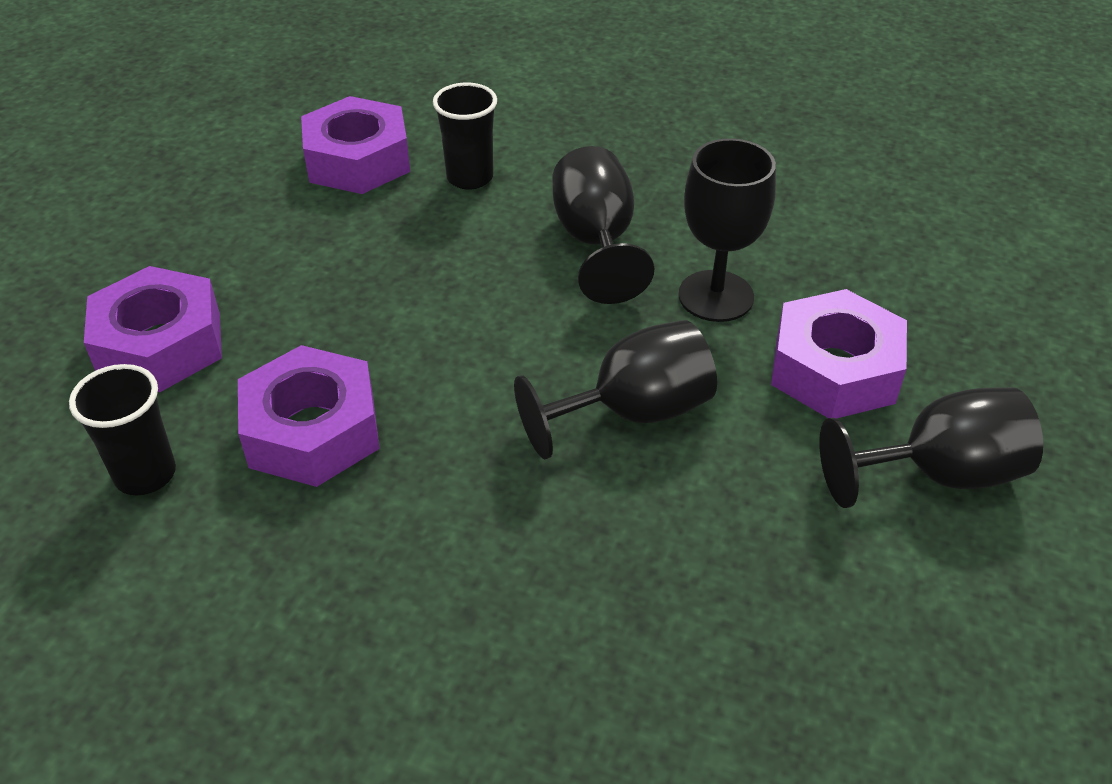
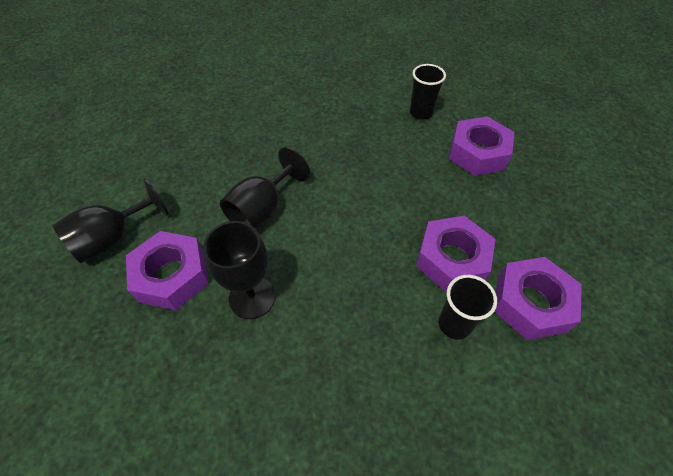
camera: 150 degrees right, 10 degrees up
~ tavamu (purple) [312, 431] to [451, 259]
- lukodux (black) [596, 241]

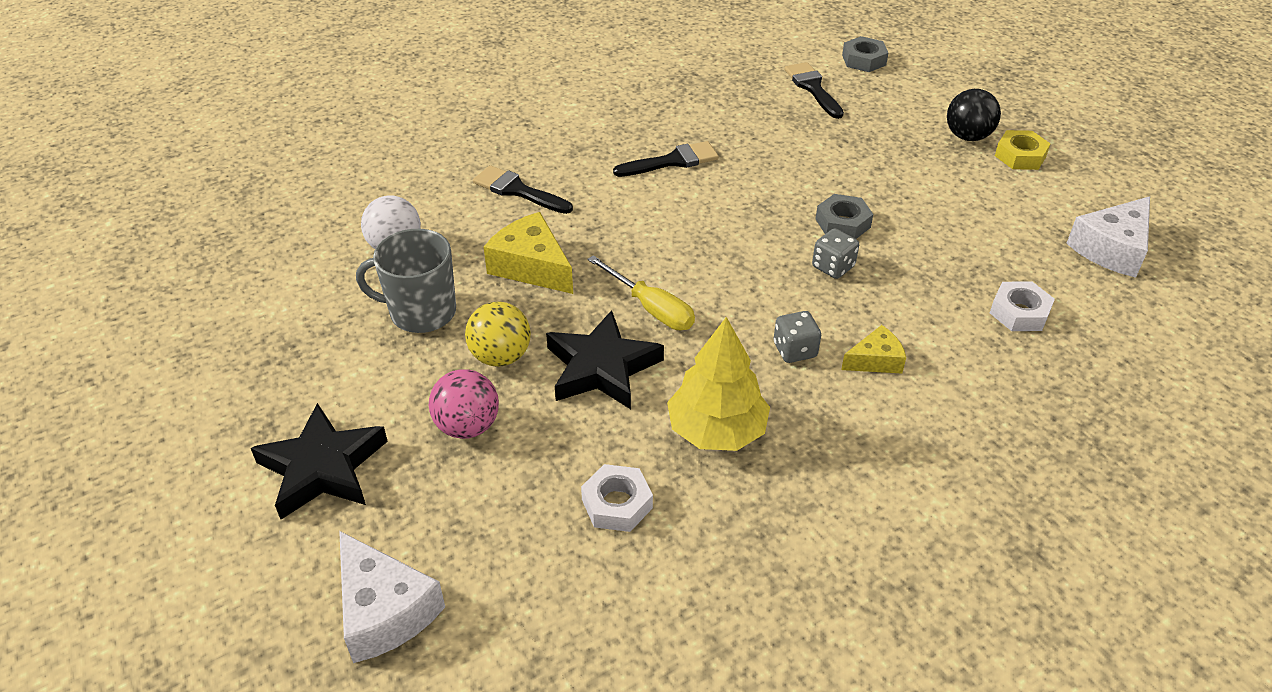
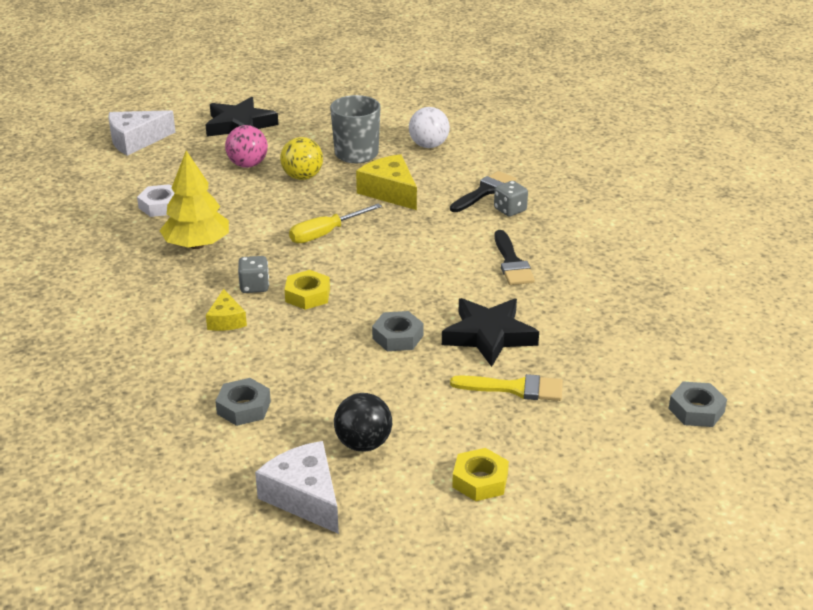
camera: 100 degrees right, 10 degrees down
~ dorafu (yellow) [531, 266] = [390, 192] 90 degrees counterclockwise
~ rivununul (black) [602, 367] to [489, 336]
- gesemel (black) [813, 88]
~ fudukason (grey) [833, 267] to [510, 210]
~ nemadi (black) [967, 136] to [363, 444]
~ tavamu (white) [1019, 312] to tavamu (grey) [244, 408]
+ tavamu (yellow) [307, 295]
+ gesemel (yellow) [515, 388]

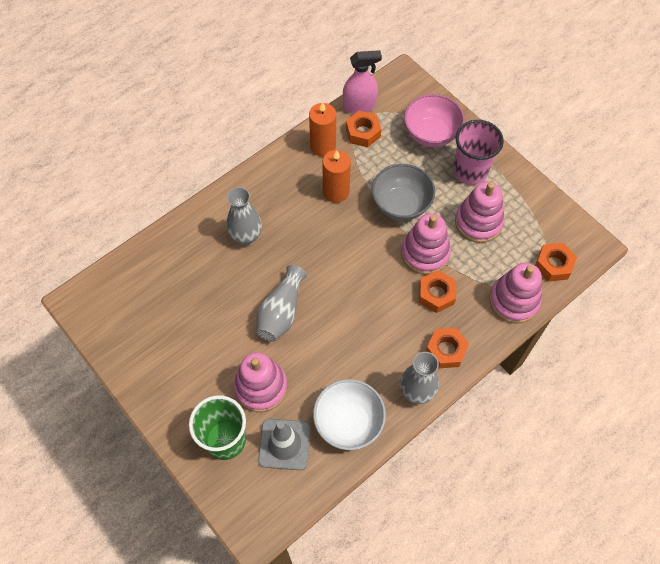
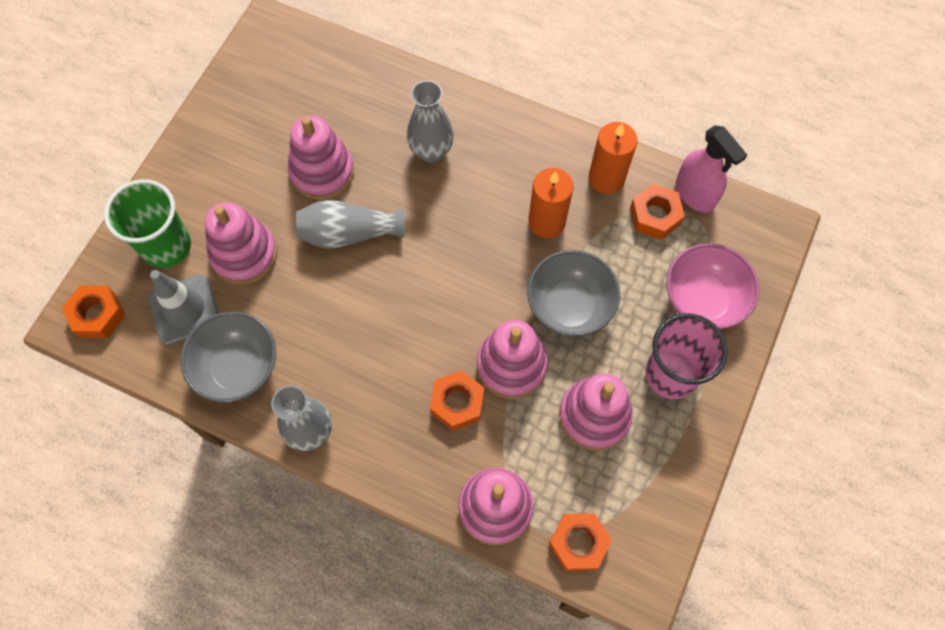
camera: 65 degrees right, 5 degrees up
~ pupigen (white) [348, 422] to pupigen (grey) [238, 368]
~ tavamu (orange) [446, 350] to [98, 315]
+ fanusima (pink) [322, 172]

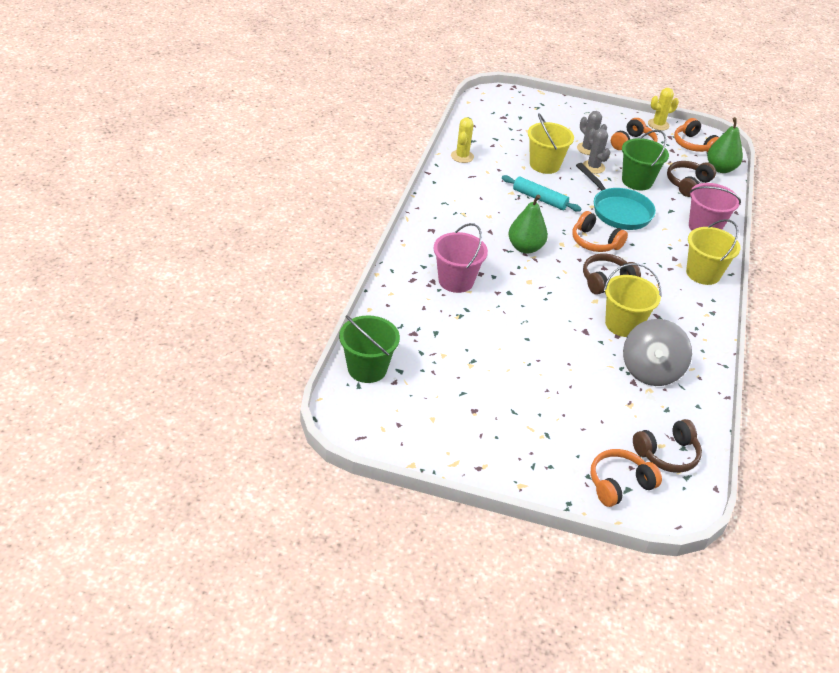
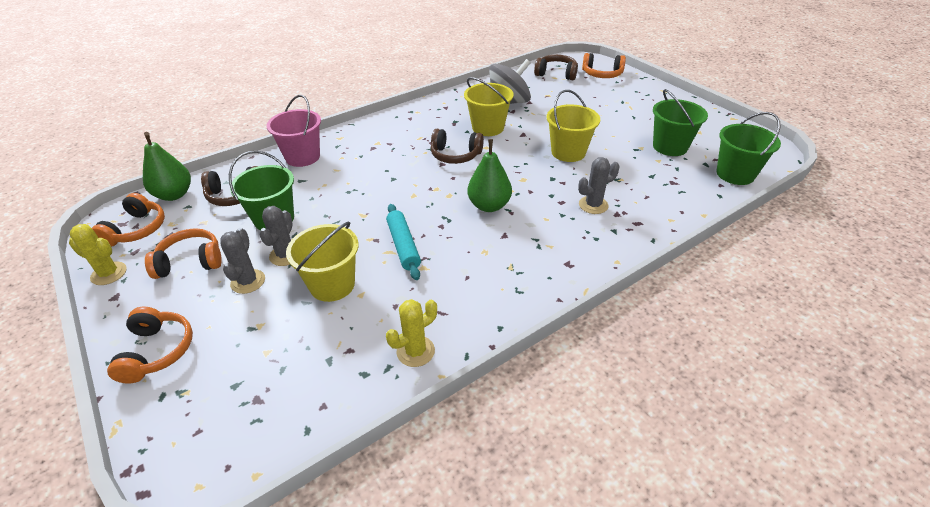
camera: 135 degrees left, 0 degrees up
~ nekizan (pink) [456, 281] to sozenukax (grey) [593, 205]
~ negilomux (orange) [595, 242] to [157, 351]
- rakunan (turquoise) [618, 211]
~ nekizan (yellow) [703, 273] to [568, 152]
+ nekizan (green) [670, 147]

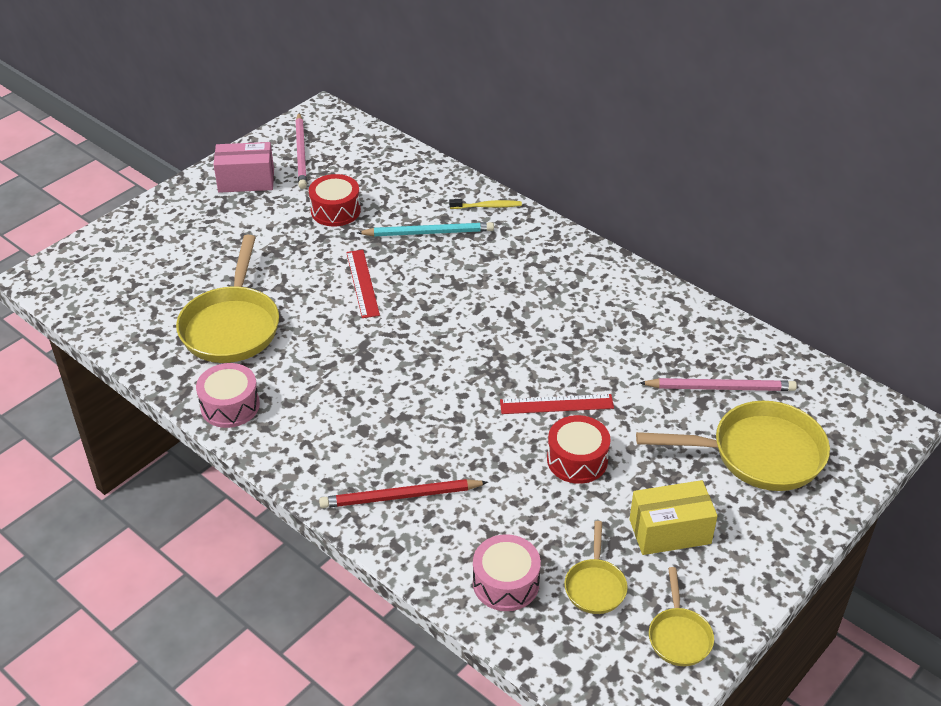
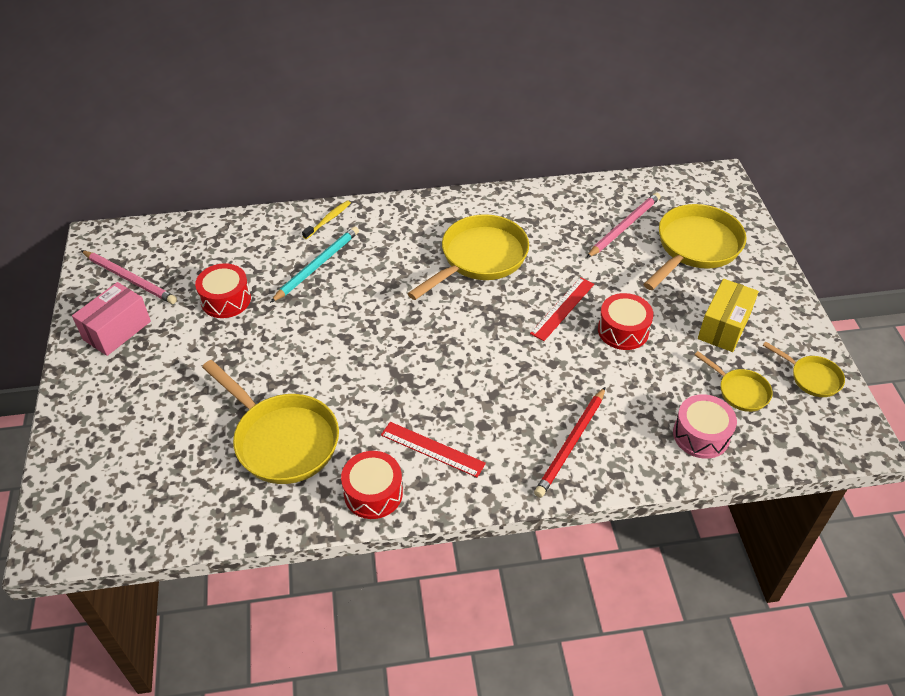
camera: 50 degrees left, 5 degrees up
~ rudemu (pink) [230, 406] to rudemu (red) [373, 493]
~ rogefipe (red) [363, 283] to [432, 449]
+ rakunan (yellow) [479, 258]

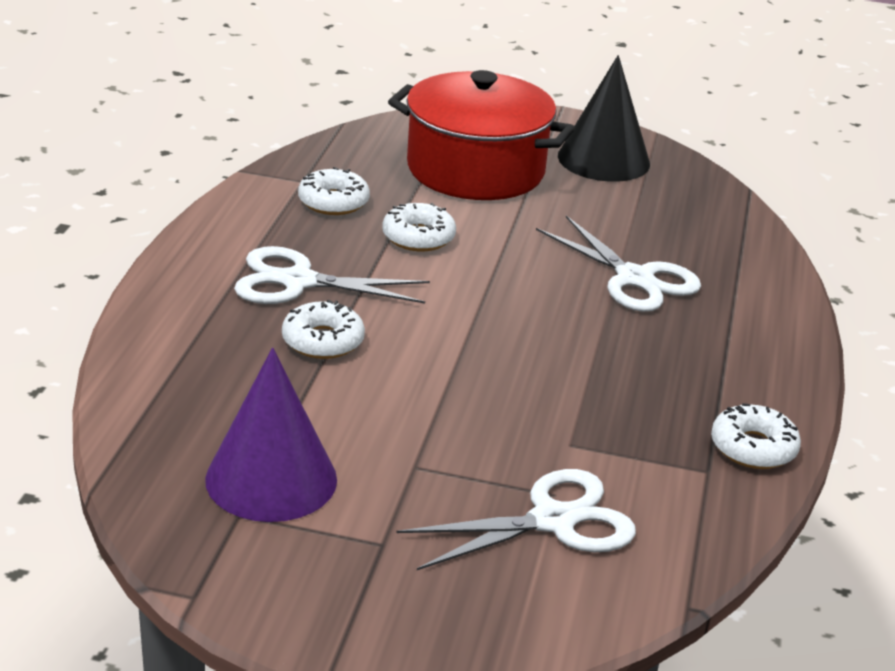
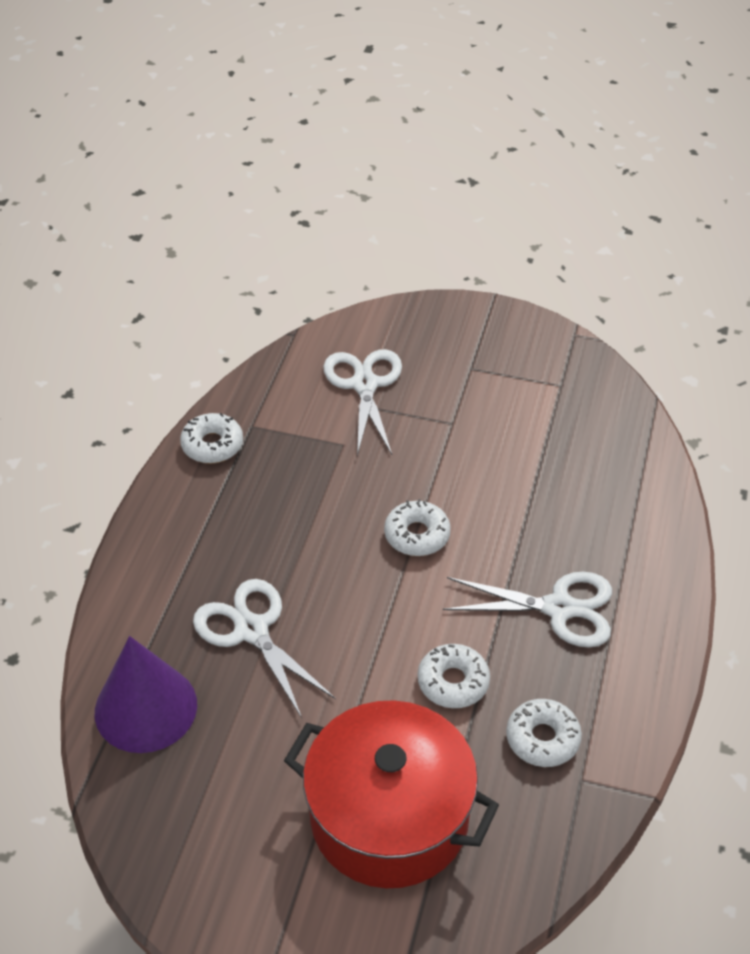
camera: 175 degrees left, 15 degrees up
~ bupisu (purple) [271, 479] to [146, 708]
~ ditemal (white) [323, 341] to [417, 535]
~ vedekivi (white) [552, 521] = [364, 385] 105 degrees clockwise
- bupisu (black) [603, 159]

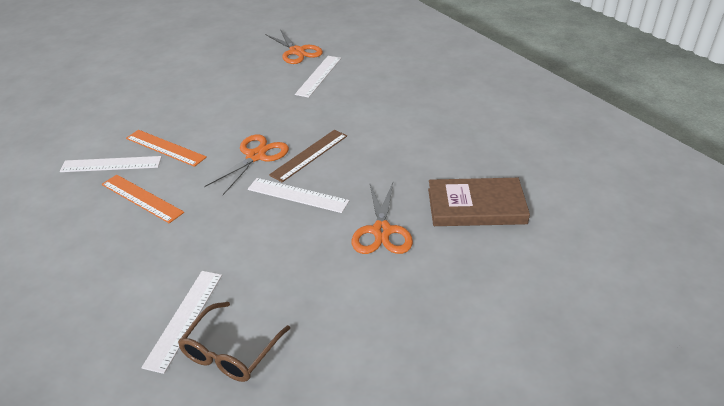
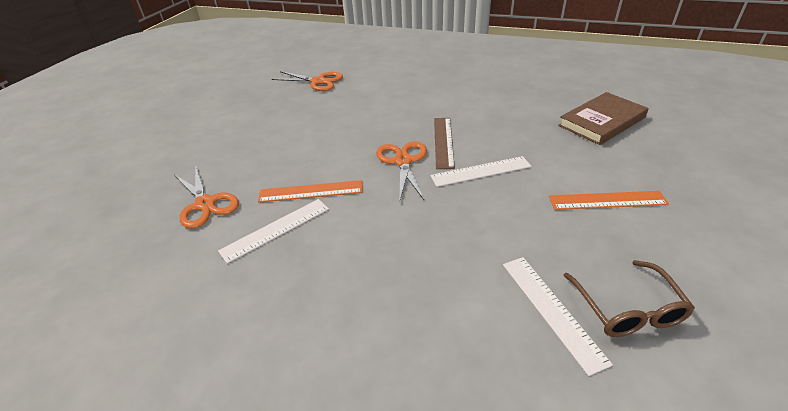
camera: 35 degrees left, 0 degrees up
~ rogefipe (orange) [141, 198] to [607, 200]
- rogefipe (white) [319, 76]
~ vedekivi (orange) [382, 231] to [205, 204]

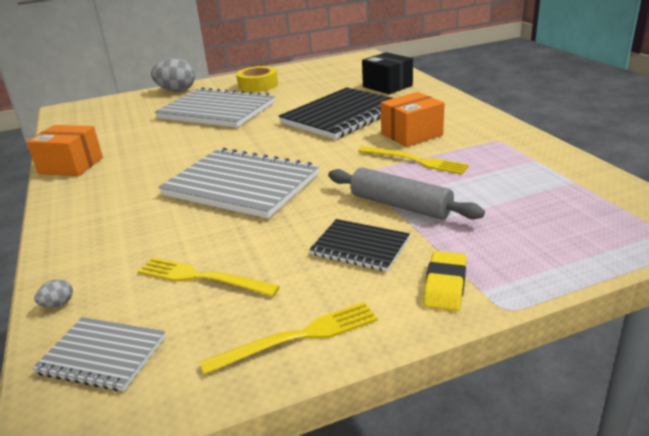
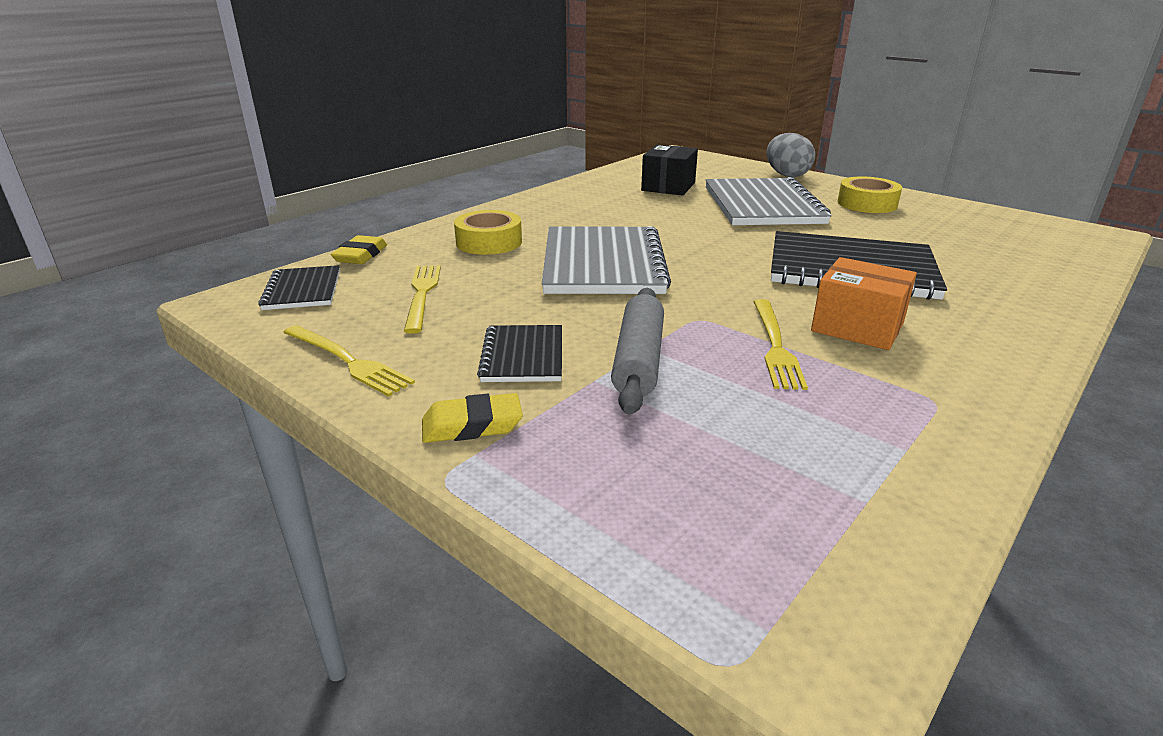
camera: 60 degrees right, 0 degrees up
- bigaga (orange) [71, 165]
~ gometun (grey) [102, 355] to gometun (black) [303, 290]
~ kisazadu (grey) [58, 304] to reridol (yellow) [361, 255]
~ bigaga (black) [387, 86] to [668, 187]
+ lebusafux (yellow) [489, 242]

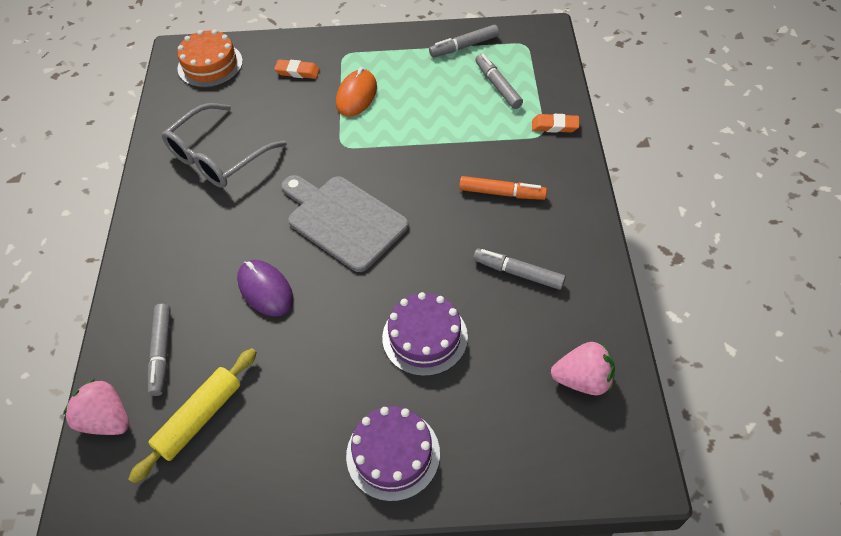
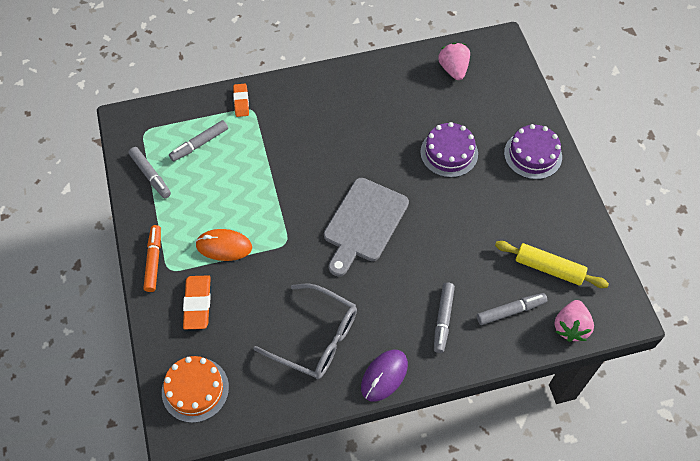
camera: 105 degrees left, 5 degrees up
~ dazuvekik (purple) [265, 290] to [384, 376]
~ reridol (orange) [297, 72] = [197, 304] x1.51
~ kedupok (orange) [502, 193] to [154, 261]
~ kedupok (grey) [518, 273] to [443, 319]

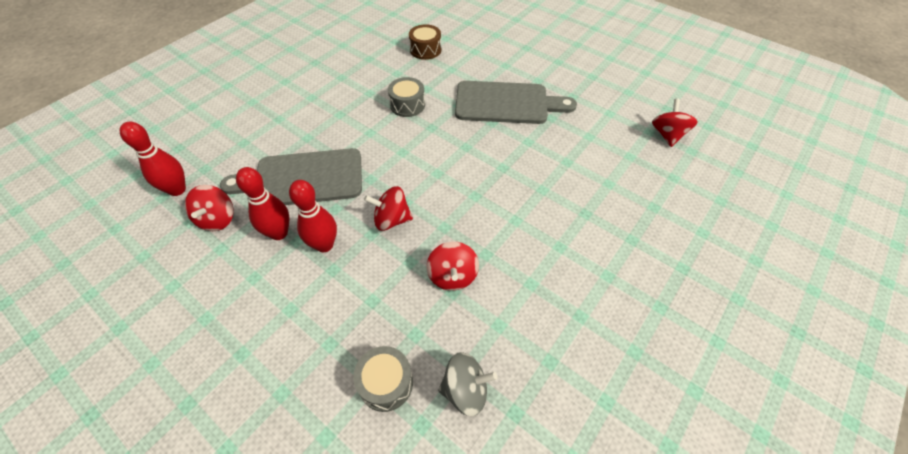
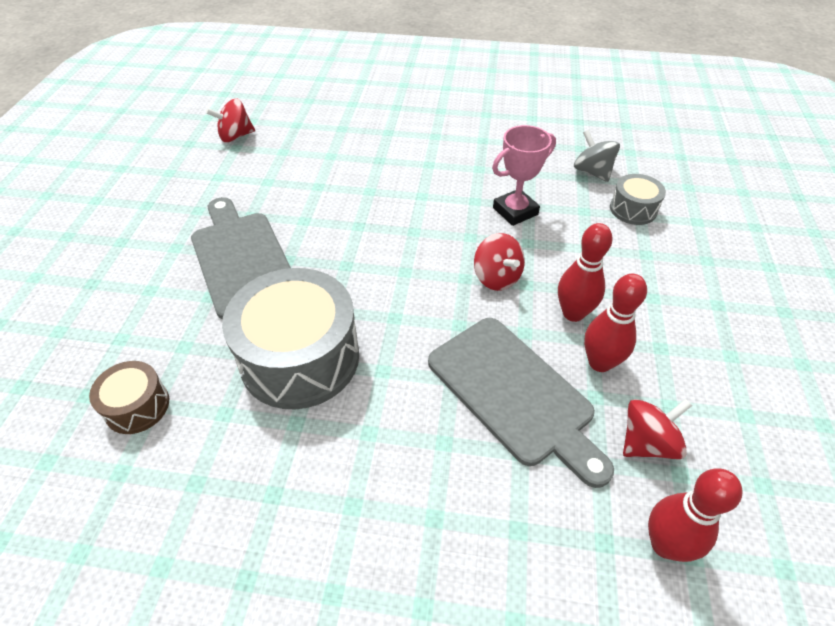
camera: 120 degrees left, 5 degrees down
~ rudemu (grey) [407, 105] = [300, 358] x2.04
~ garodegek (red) [452, 276] to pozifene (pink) [515, 211]

